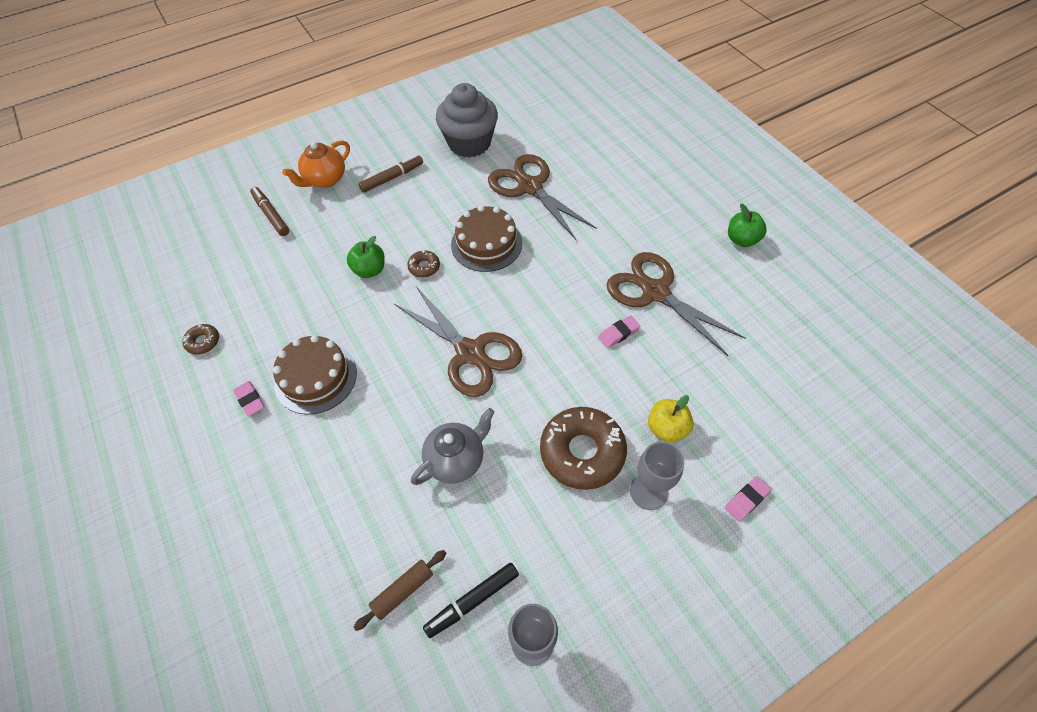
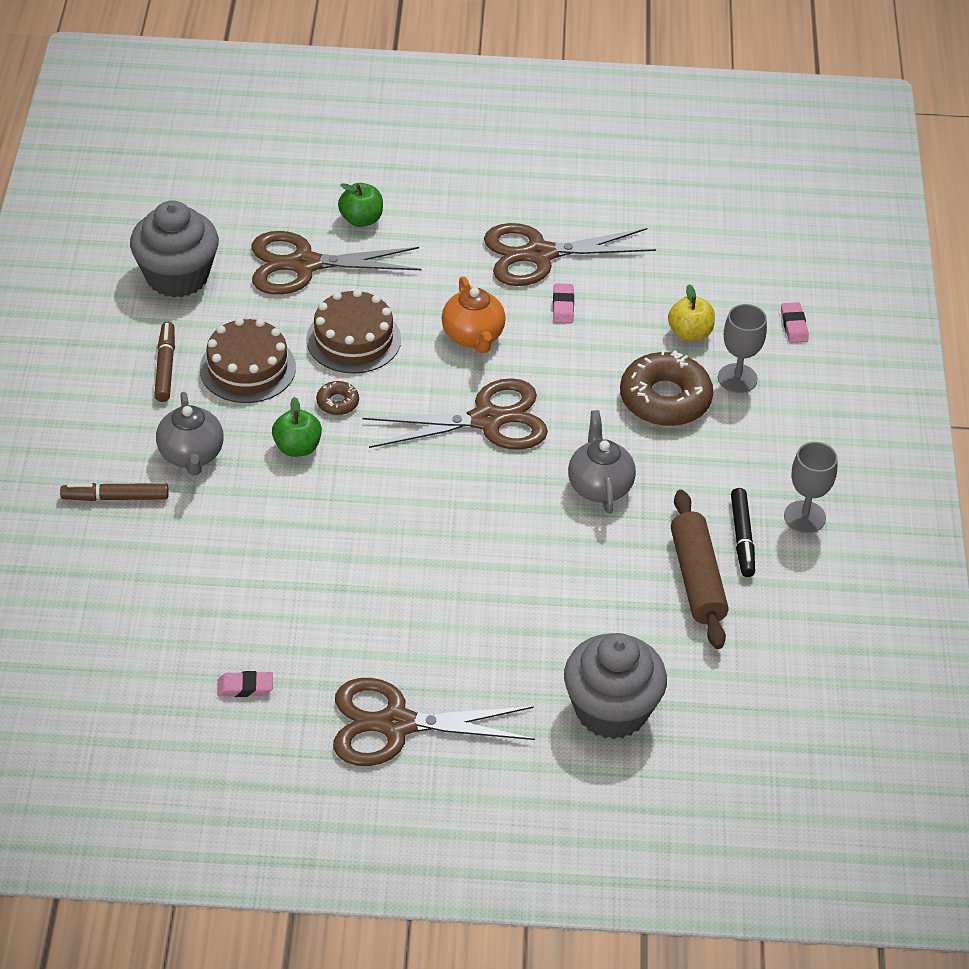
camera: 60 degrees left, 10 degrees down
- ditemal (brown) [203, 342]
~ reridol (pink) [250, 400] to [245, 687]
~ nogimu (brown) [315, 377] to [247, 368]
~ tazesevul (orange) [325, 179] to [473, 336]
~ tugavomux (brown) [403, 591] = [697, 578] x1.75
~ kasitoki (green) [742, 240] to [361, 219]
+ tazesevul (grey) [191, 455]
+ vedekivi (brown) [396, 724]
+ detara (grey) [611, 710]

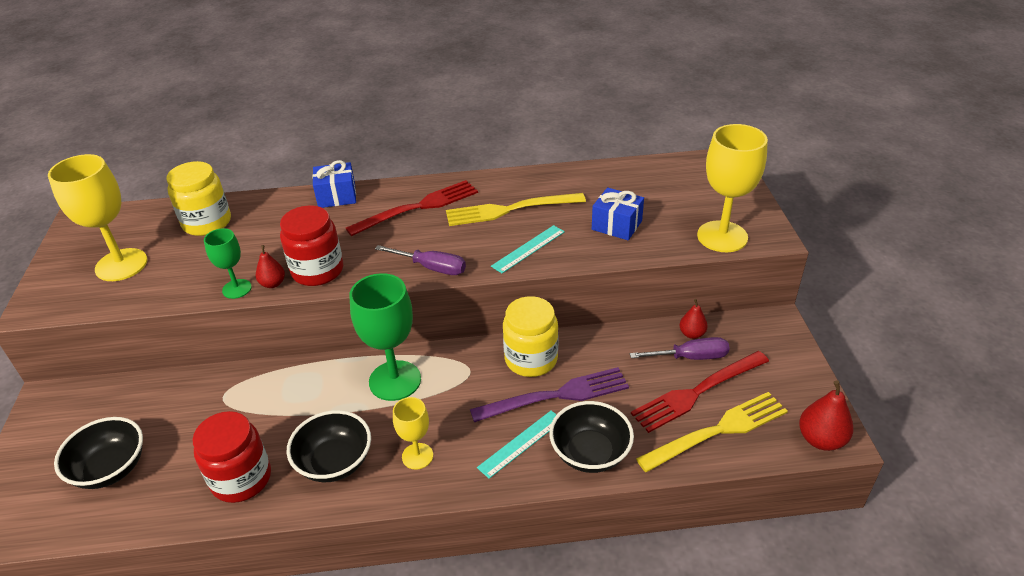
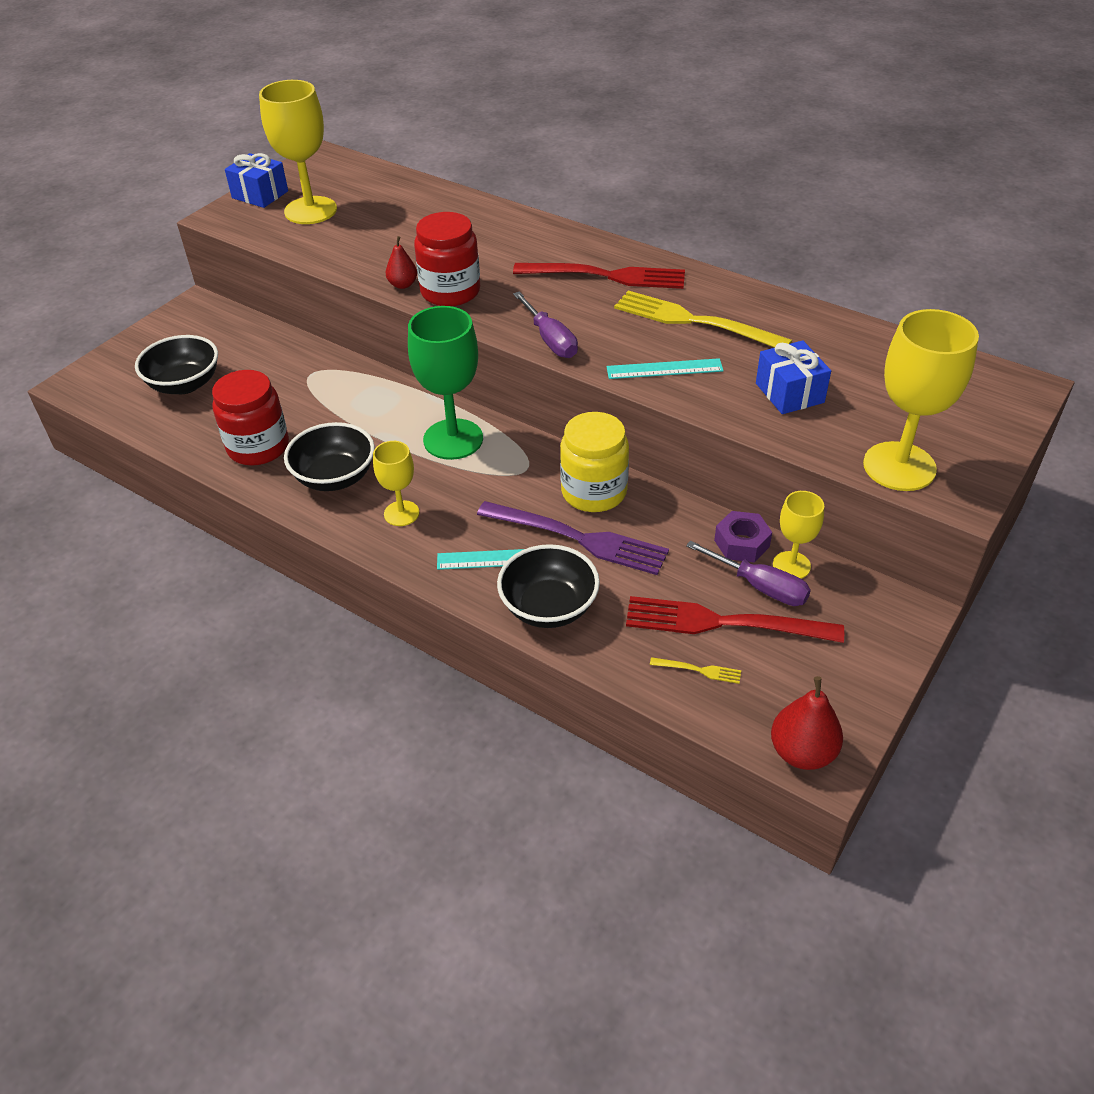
camera: 40 degrees right, 5 degrees up
- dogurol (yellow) [207, 223]
- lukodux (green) [237, 289]
~ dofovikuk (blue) [337, 196] to [260, 194]
~ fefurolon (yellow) [718, 430] = [699, 670] x0.41
~ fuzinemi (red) [692, 334] to lukodux (yellow) [791, 565]
+ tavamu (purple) [741, 543]

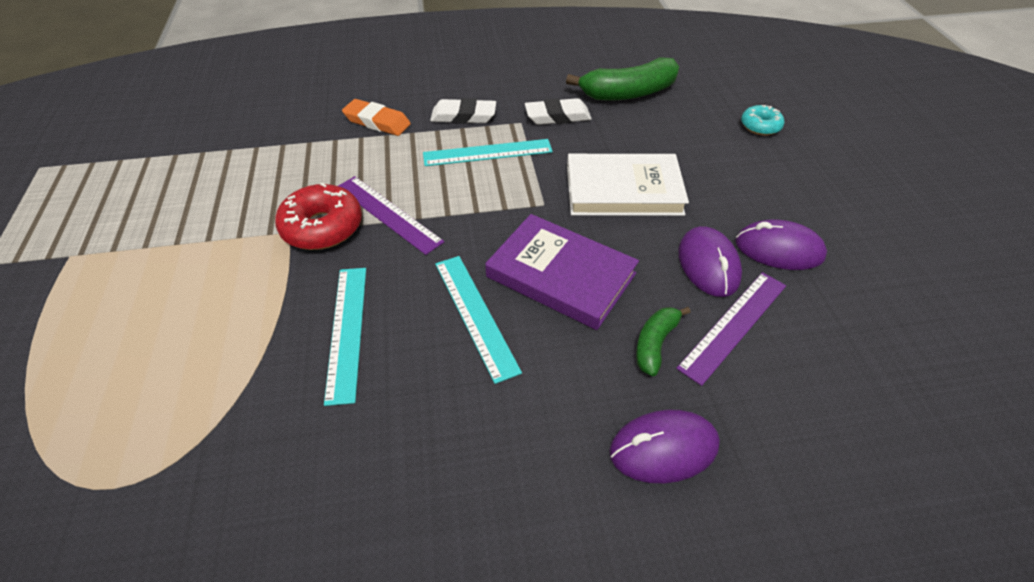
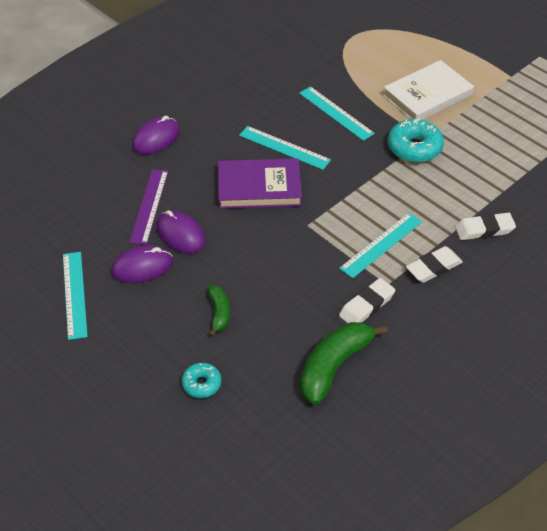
camera: 145 degrees right, 0 degrees up
~ ditemal (red) [322, 227] to ditemal (turquoise) [414, 148]
- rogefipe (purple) [388, 214]
~ reridol (orange) [377, 122] to reridol (white) [484, 229]
~ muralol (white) [623, 190] to [427, 95]
~ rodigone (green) [655, 343] to [219, 313]
+ rogefipe (turquoise) [74, 294]

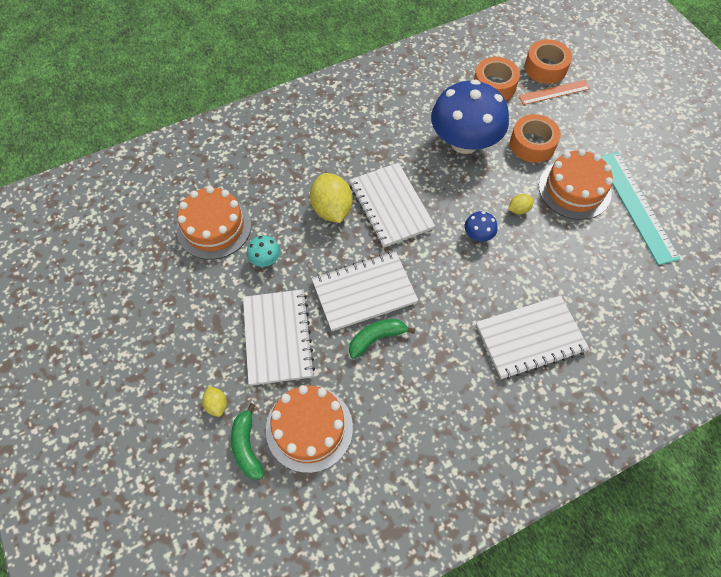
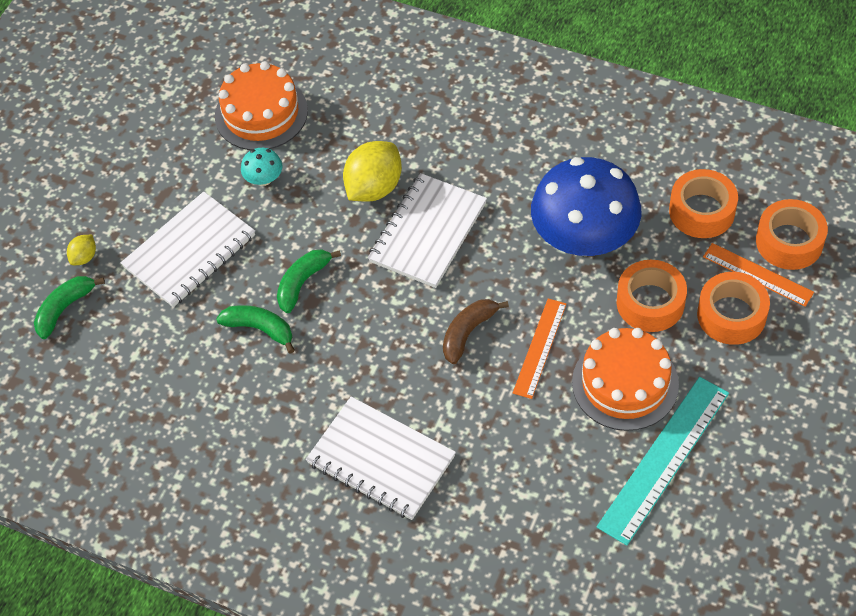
camera: 55 degrees right, 5 degrees down
- nogimu (orange) [309, 428]
~ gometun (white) [364, 292] to rodigone (green) [302, 283]
~ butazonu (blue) [478, 235] to rodigone (brown) [468, 332]
~ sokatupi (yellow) [518, 210] to rogefipe (orange) [540, 348]
+ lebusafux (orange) [731, 315]

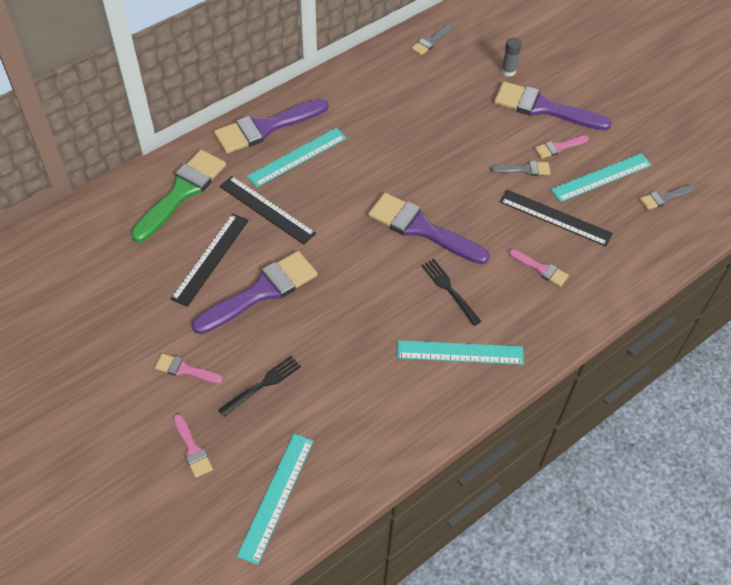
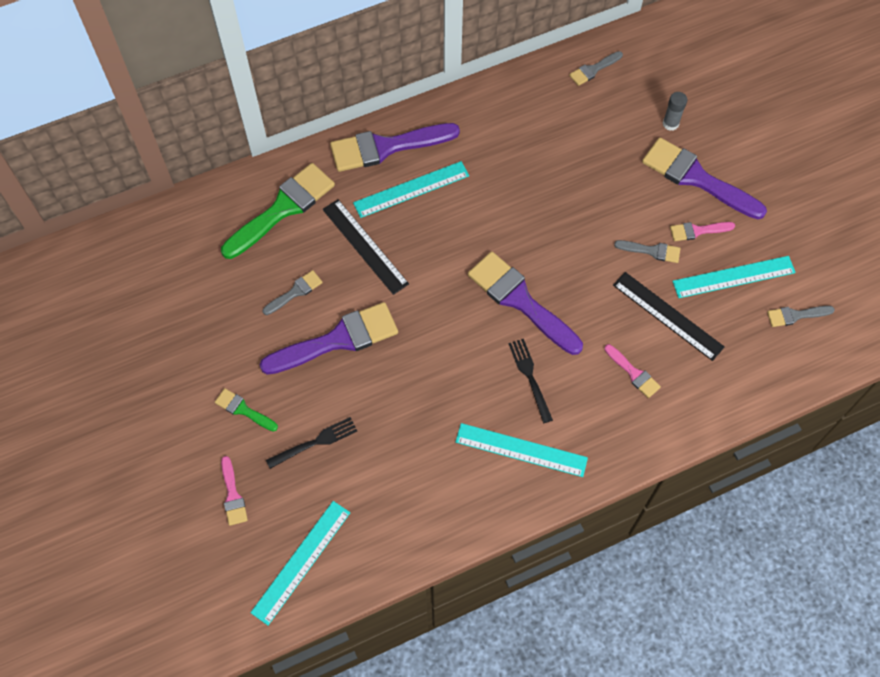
camera: 15 degrees right, 10 degrees up
~ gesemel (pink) [185, 369] to gesemel (green) [243, 410]
~ rogefipe (black) [211, 259] to gesemel (grey) [295, 292]

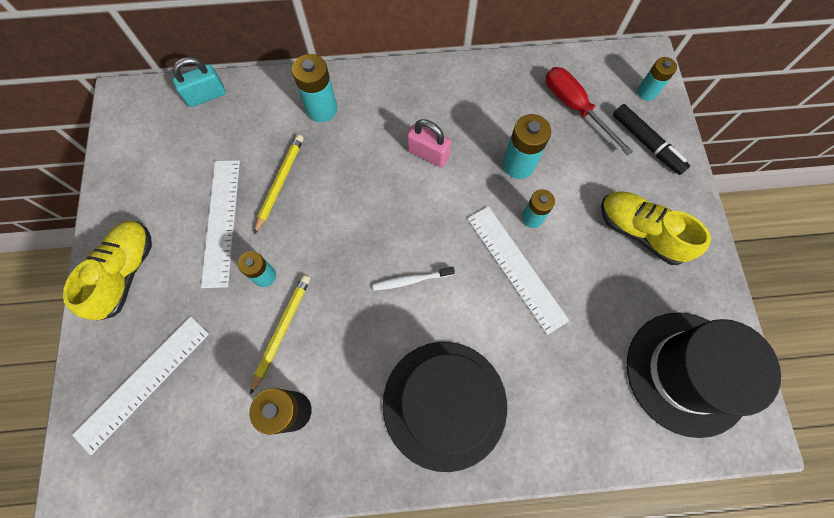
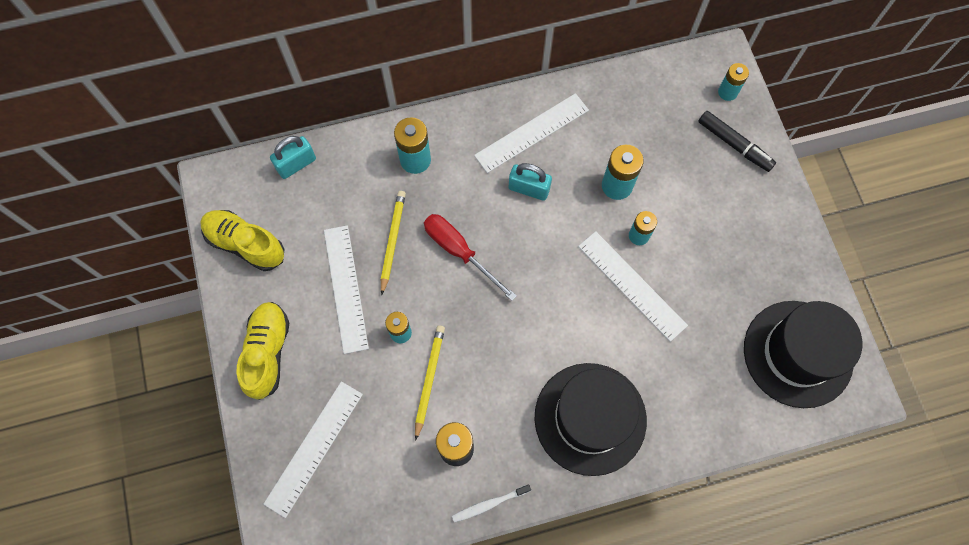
camera: 10 degrees left, 0 degrees up
~ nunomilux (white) [411, 280] to [489, 504]
~ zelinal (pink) [428, 154] to zelinal (turquoise) [529, 189]
~ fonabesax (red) [575, 108] to [459, 252]
~ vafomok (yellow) [640, 232] to [245, 244]
+ rogefipe (white) [532, 133]

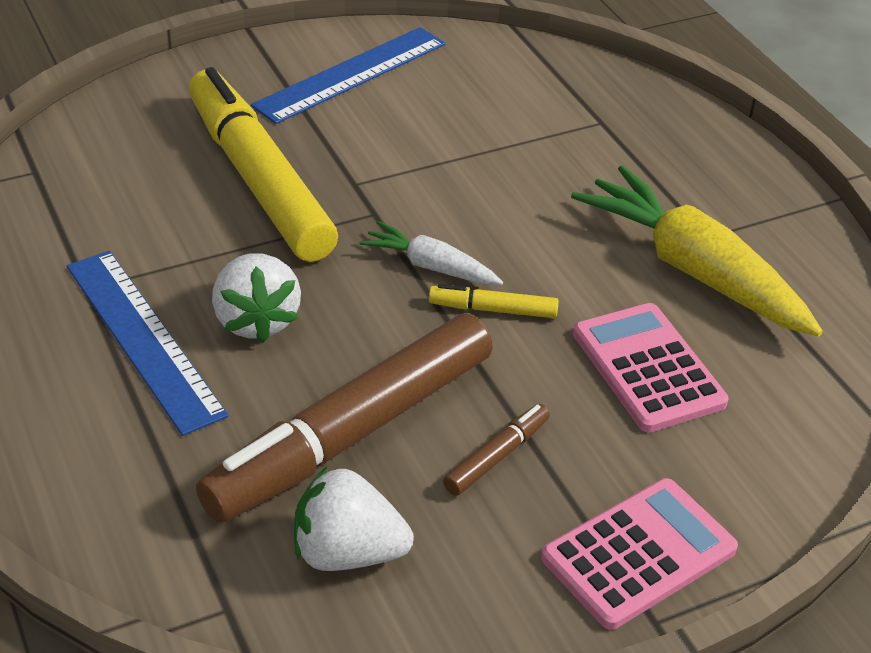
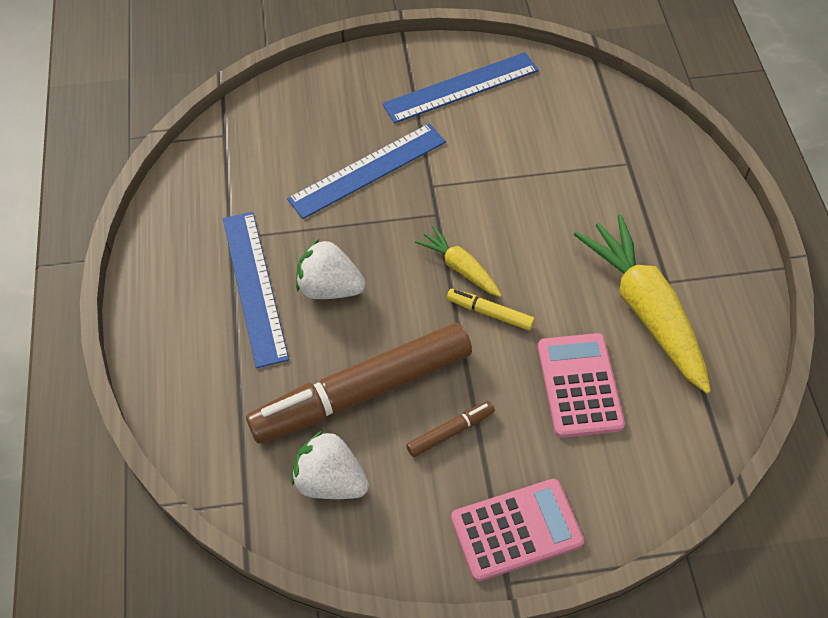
camera: 20 degrees right, 15 degrees up
~ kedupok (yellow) [258, 180] to rogefipe (blue) [367, 170]
~ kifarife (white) [256, 320] = [329, 288] 105 degrees clockwise
~ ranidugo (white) [431, 266] to ranidugo (yellow) [460, 268]

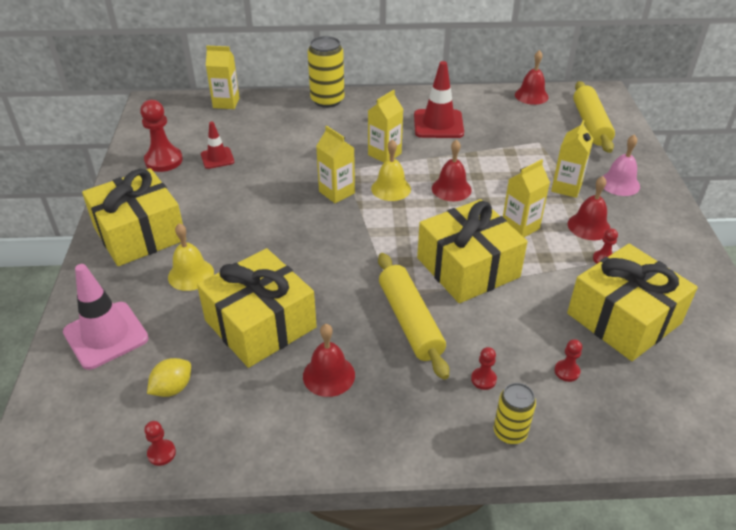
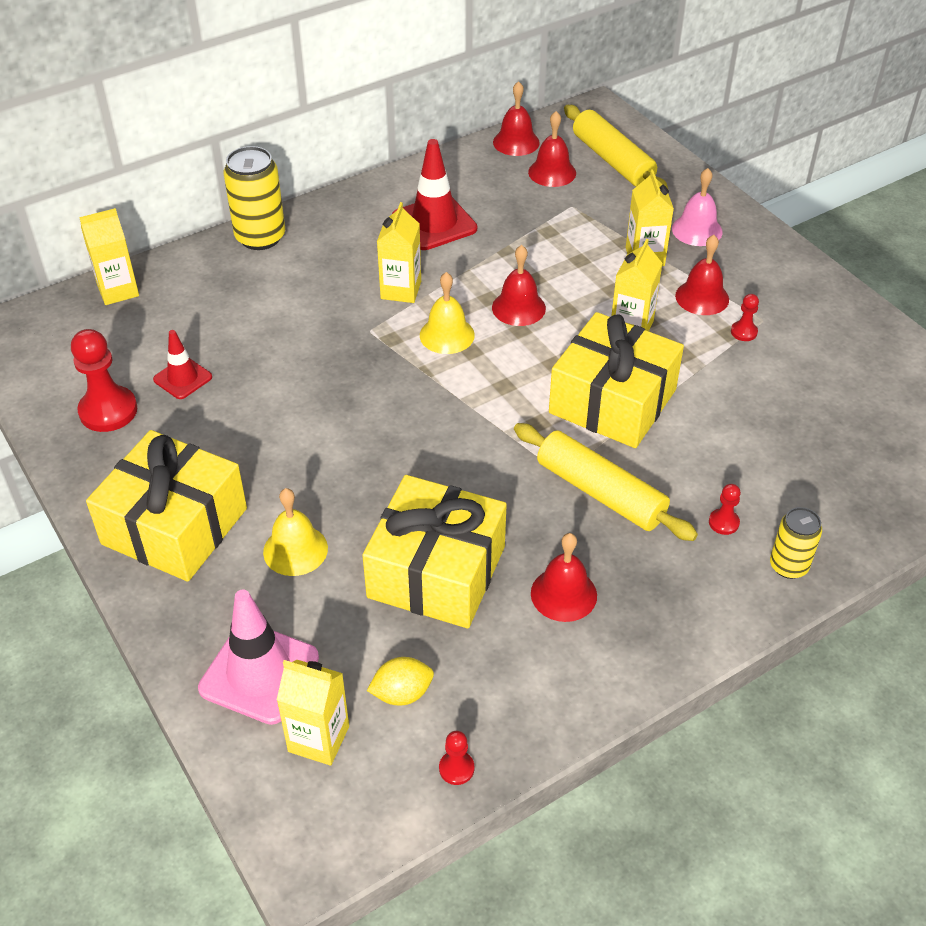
camera: 30 degrees left, 5 degrees up
~ sokatupi (yellow) [172, 388] = [402, 693] 60 degrees clockwise
~ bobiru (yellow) [336, 192] to [318, 739]
- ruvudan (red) [567, 371]
- dofovikuk (yellow) [624, 318]
+ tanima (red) [552, 172]

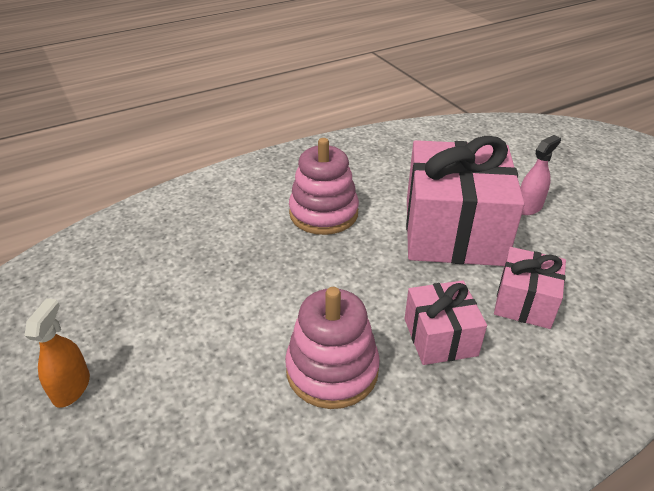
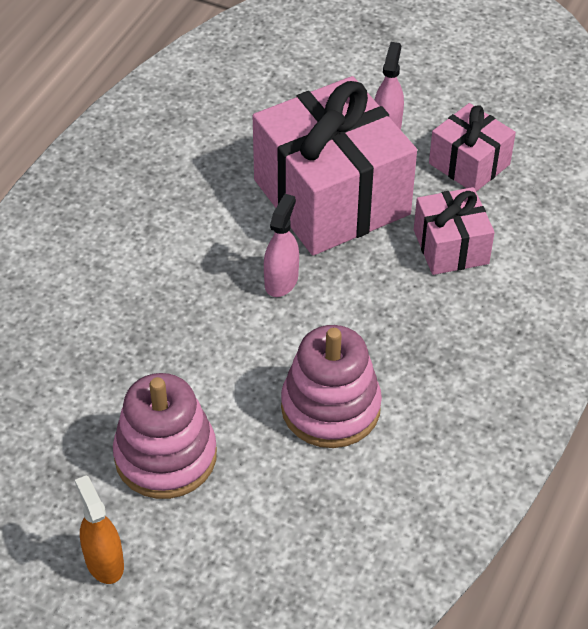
camera: 35 degrees left, 10 degrees up
~ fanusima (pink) [323, 213] to [165, 456]
~ dofovikuk (pink) [440, 337] to [469, 164]
+ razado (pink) [281, 281]

